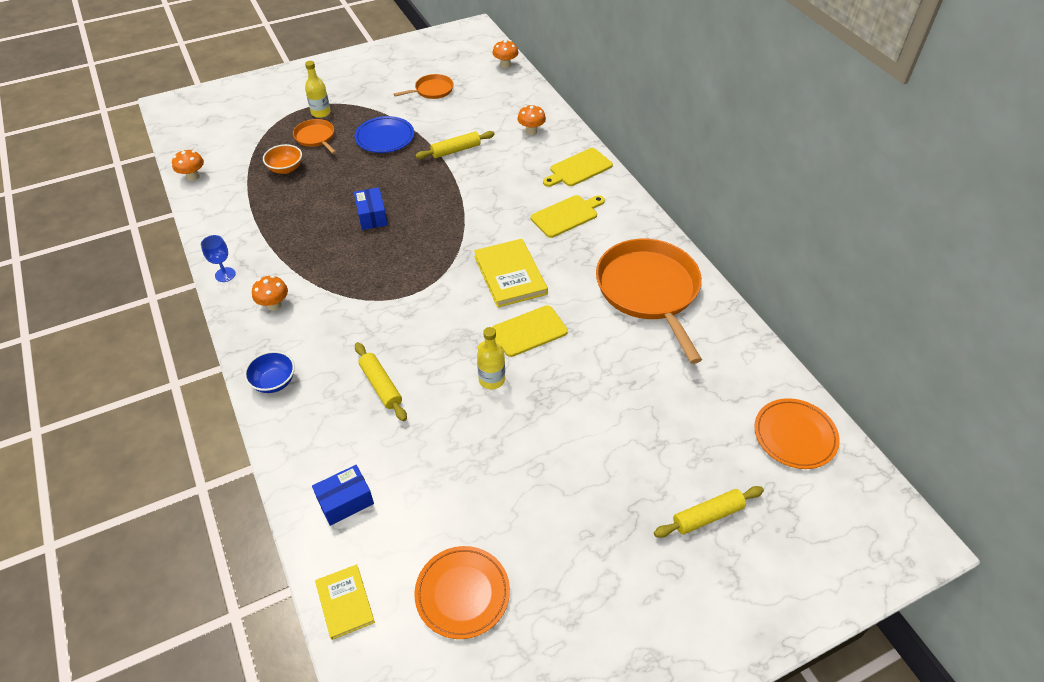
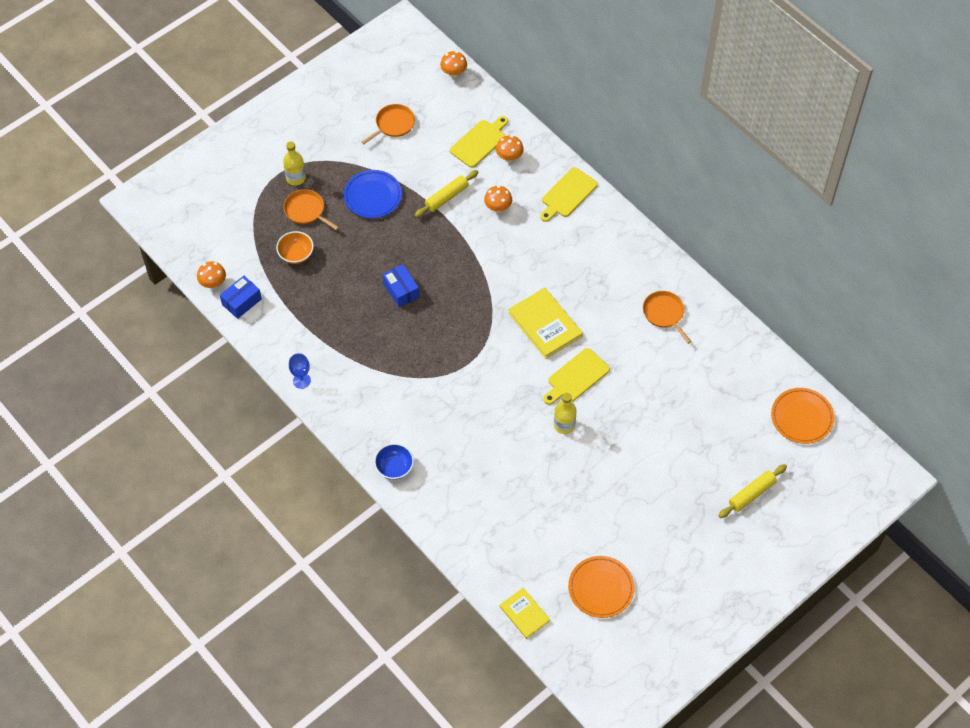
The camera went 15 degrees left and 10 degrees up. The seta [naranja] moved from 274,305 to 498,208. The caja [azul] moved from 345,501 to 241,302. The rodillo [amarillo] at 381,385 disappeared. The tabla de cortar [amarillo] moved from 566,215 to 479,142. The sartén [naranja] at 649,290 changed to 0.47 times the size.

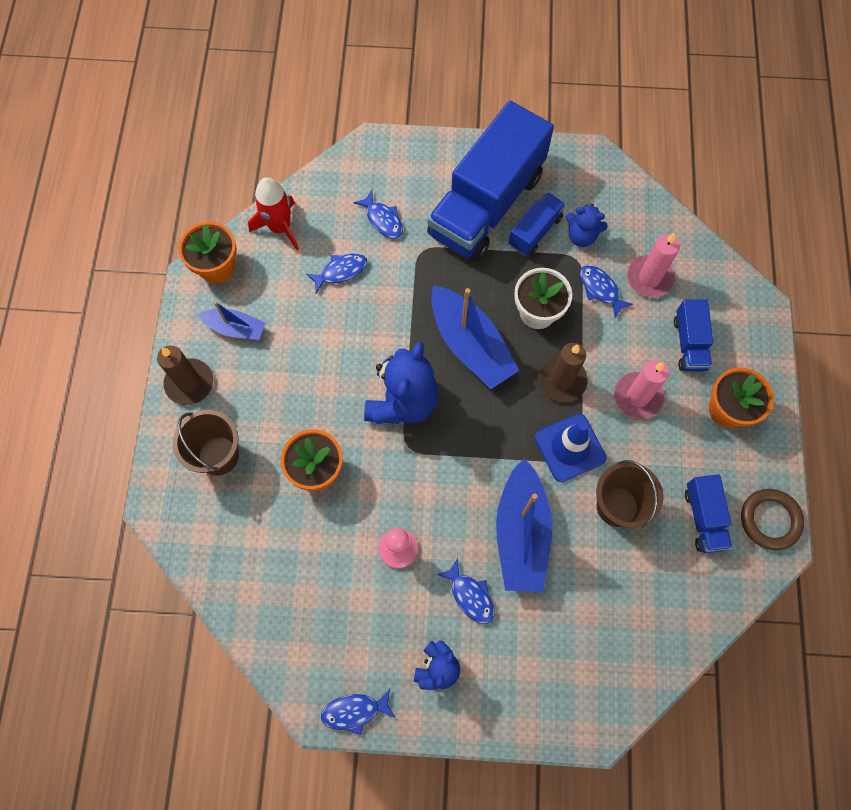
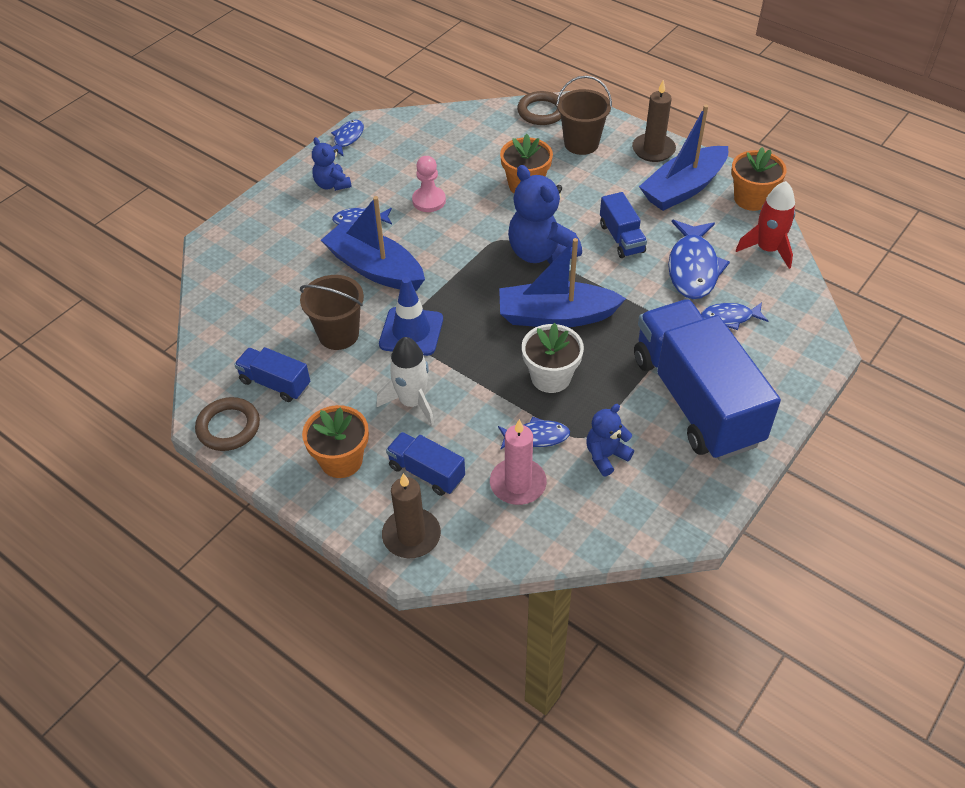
The camera went 125 degrees right and 20 degrees down. The barco [azul] at 235,328 changed to 1.77 times the size. The pez [azul] at 341,271 changed to 1.79 times the size. The camión [azul] moved from 535,231 to 621,238. The vela [marrón] moved from 561,380 to 411,535. The vela [rosa] at 638,396 was replaced by the cohete [blanco] at 412,402. The anillo [marrón] at 541,112 appeared.

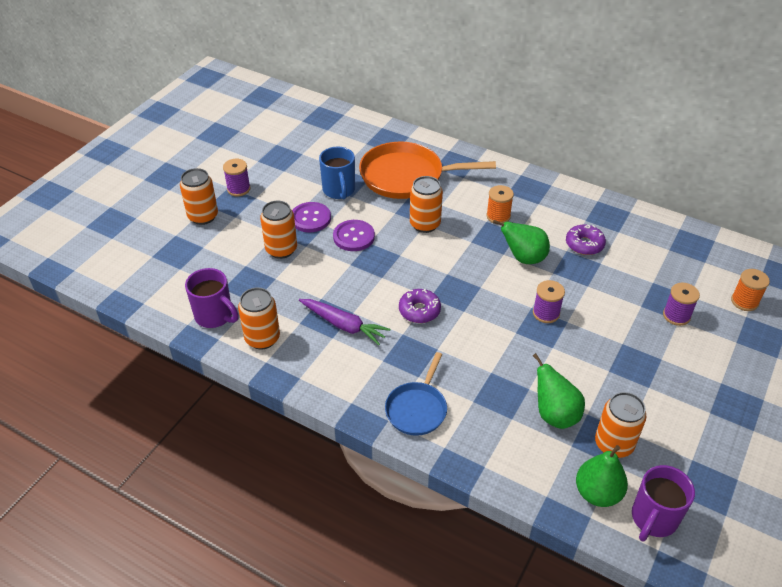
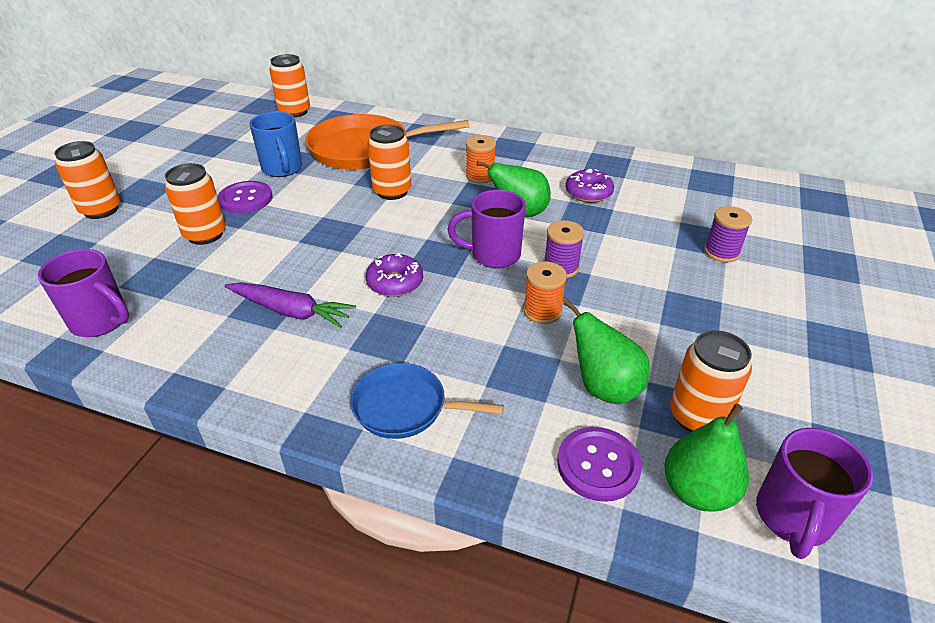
The camera went 10 degrees left and 5 degrees down. The carrete [morado] at 238,189 disappeared. The lata [naranja] moved from 262,338 to 294,112. The botón [morado] moved from 353,237 to 598,465. The sartén [azul] at 417,409 turned 90 degrees clockwise. The carrete [naranja] moved from 744,301 to 542,311. The taza [morado] at 493,255 appeared.

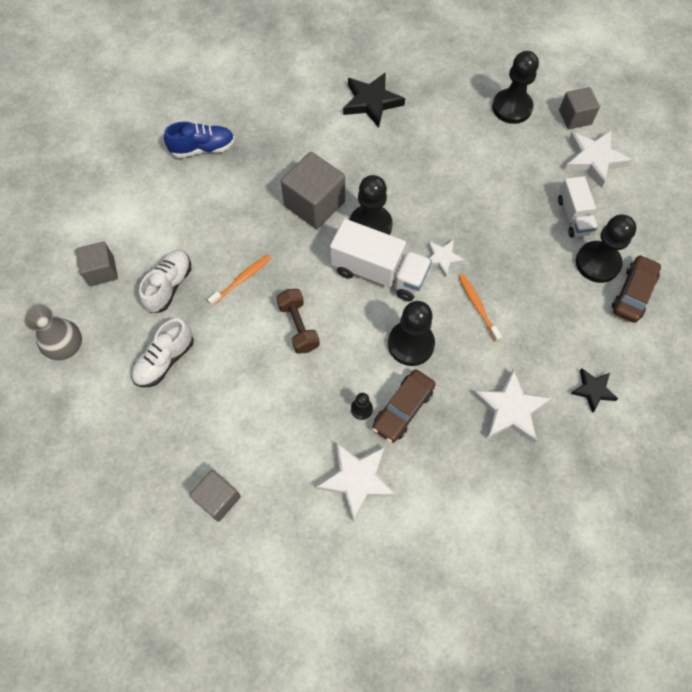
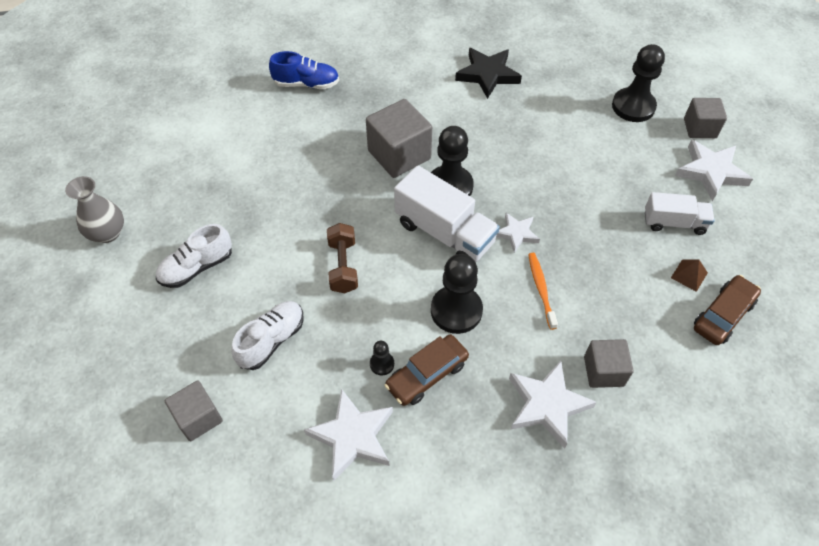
The camera went 15 degrees right and 10 degrees down. The cubo [gris] moved from 101,271 to 603,371. The zapato [blanco] moved from 169,286 to 272,340. The cepillo de dientes [naranja] at 241,280 disappeared. The camión [blanco] at 574,216 turned 90 degrees counterclockwise. The estrella [negro] at 593,390 disappeared. The peón [negro] at 597,263 was replaced by the pirámide [marrón] at 689,275.

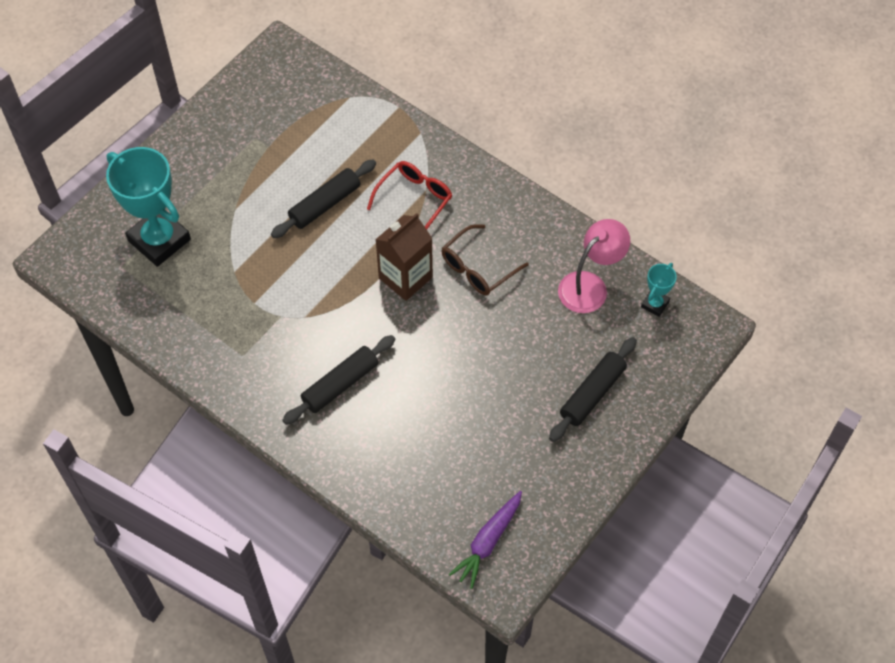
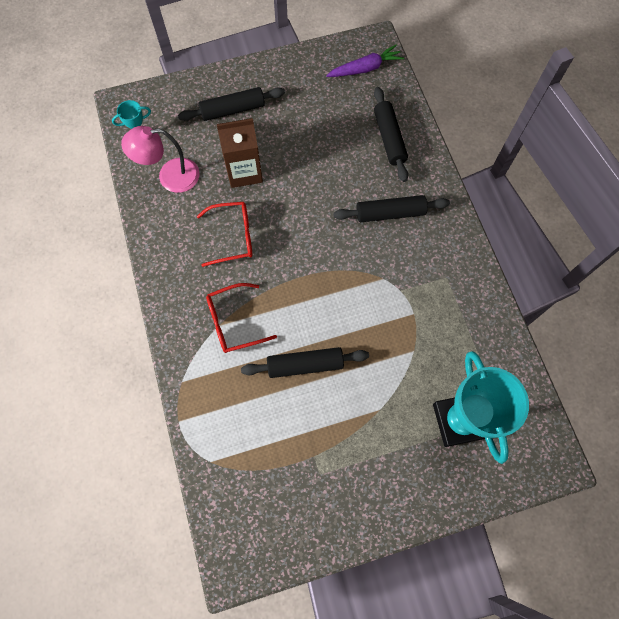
The camera went 145 degrees left and 10 degrees up. The cartón de leche [marrón] moved from 405,277 to 244,171. The gafas [marrón] at 478,268 became the gafas [rojo] at 233,237. The rodillo [negro] at 389,138 appeared.

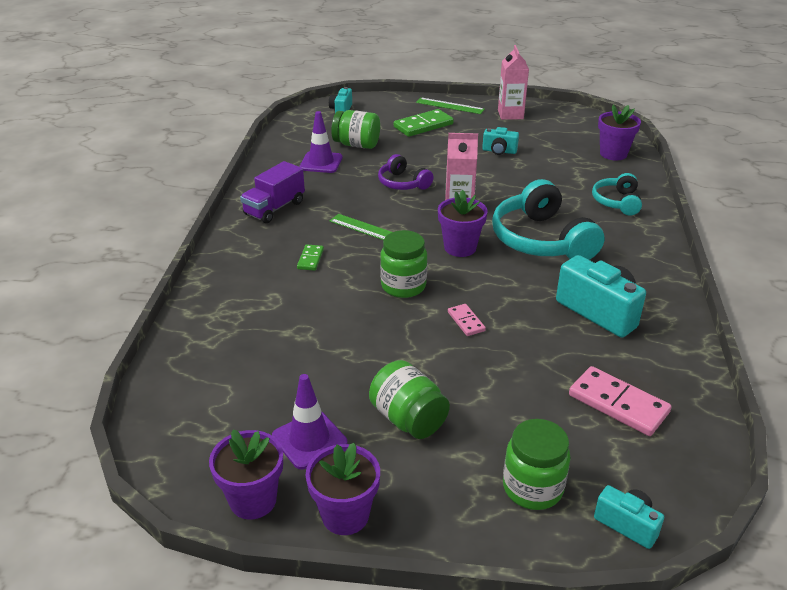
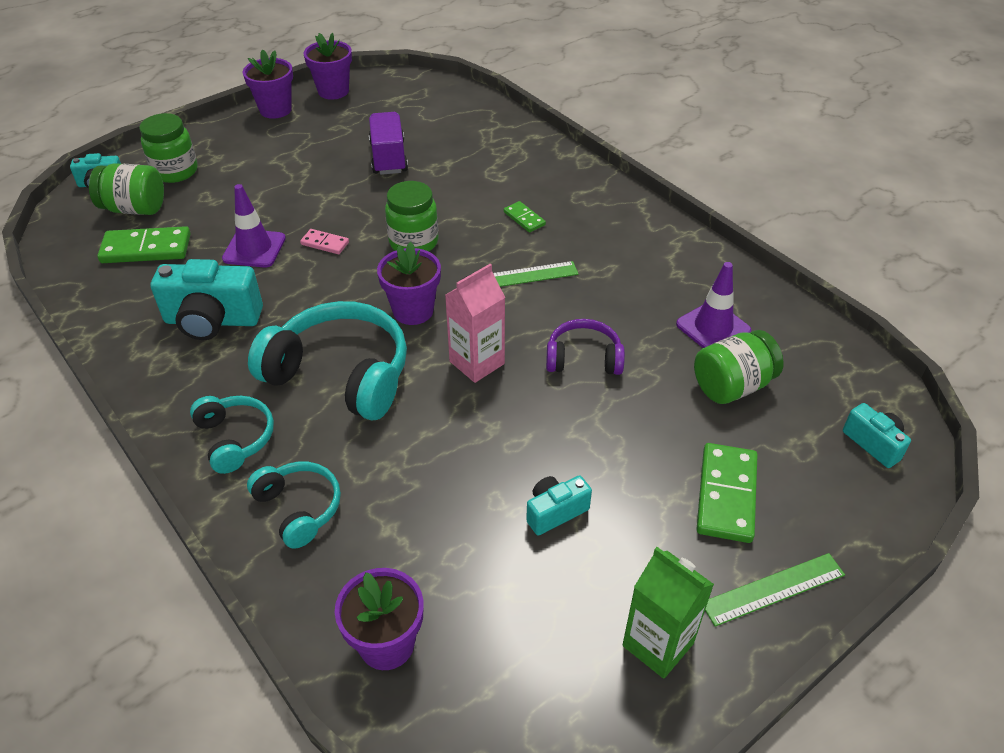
The camera went 135 degrees right and 10 degrees up. The camión [morado] moved from 274,208 to 389,157. The cono de tráfico [morado] moved from 309,439 to 254,249. The tarro [verde] moved from 408,419 to 135,209. The cartón de leche [rosa] at 510,114 became the cartón de leche [verde] at 658,644. The ficha de dominó [rosa] at 618,404 became the ficha de dominó [verde] at 146,249. The auriculares [turquesa] at 235,438 appeared.

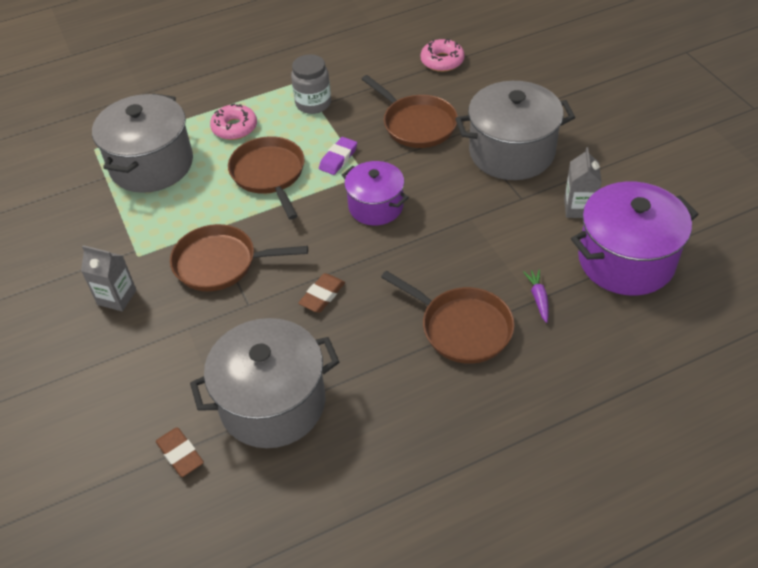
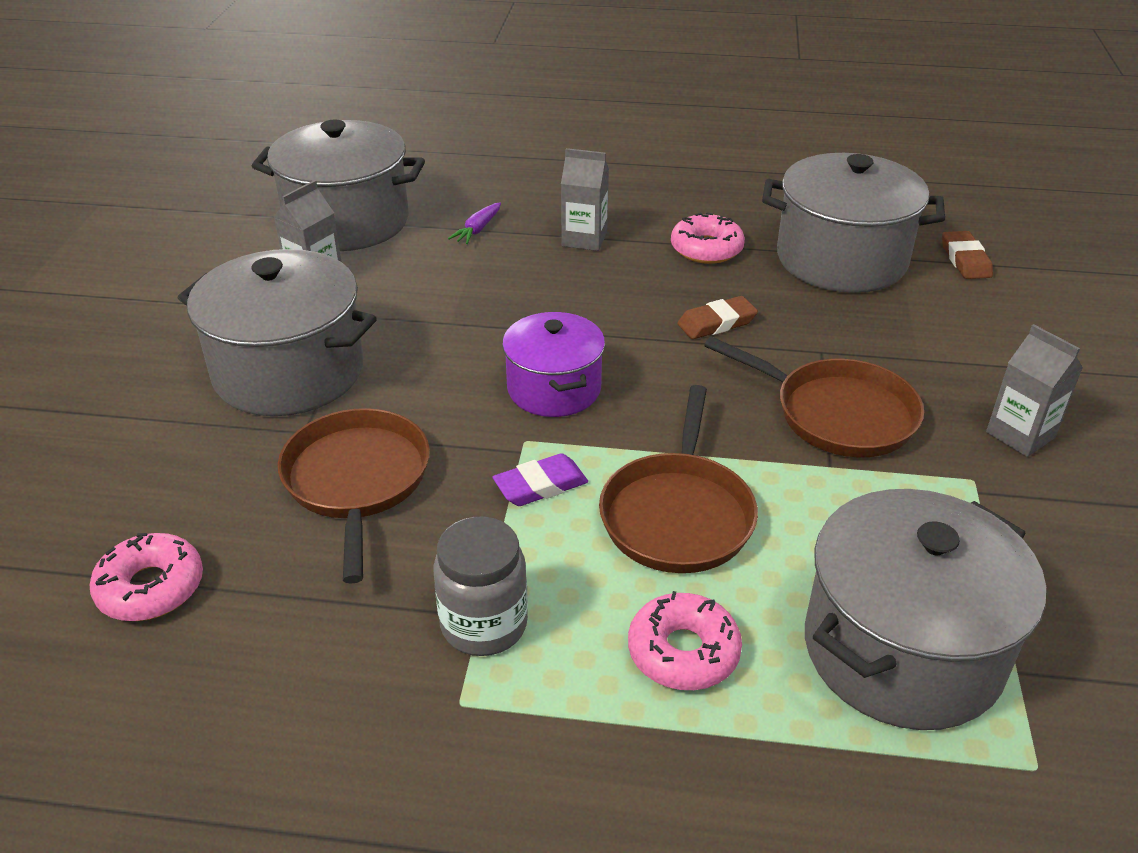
The camera went 150 degrees left and 10 degrees down. The sartén [marrón] at 462,327 was replaced by the cartón de leche [gris] at 584,239. The olla [morado] at 626,260 became the olla [gris] at 347,221. The rosquilla [rosa] at 706,249 appeared.

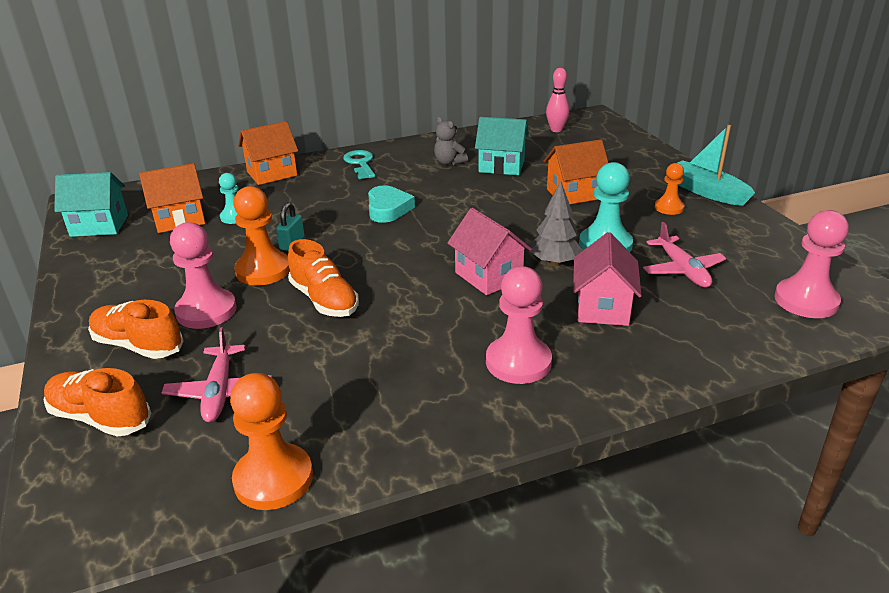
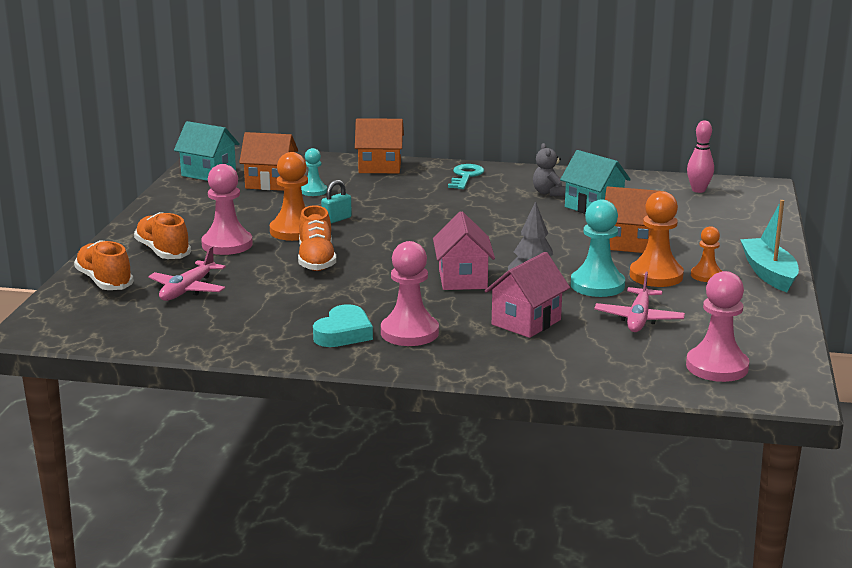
The camera went 30 degrees right and 10 degrees down. The peón [naranja] moved from 273,479 to 656,276. The corazón [turquesa] moved from 388,209 to 343,333.

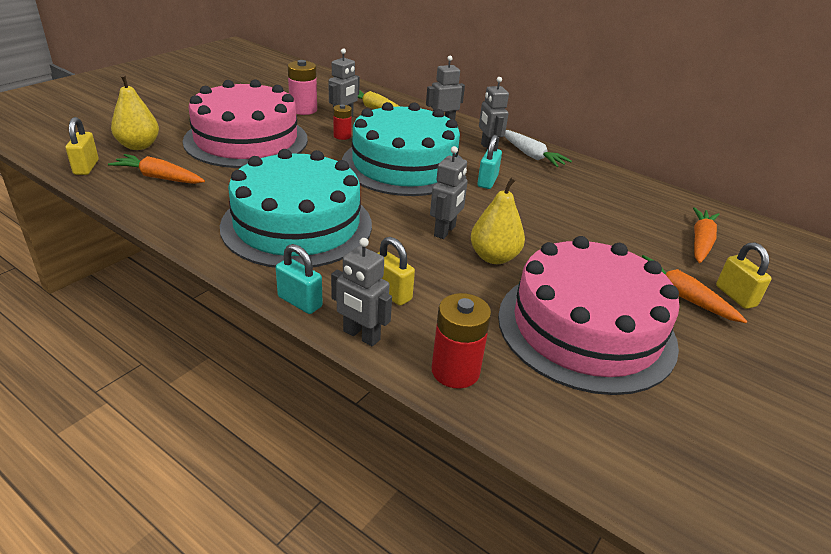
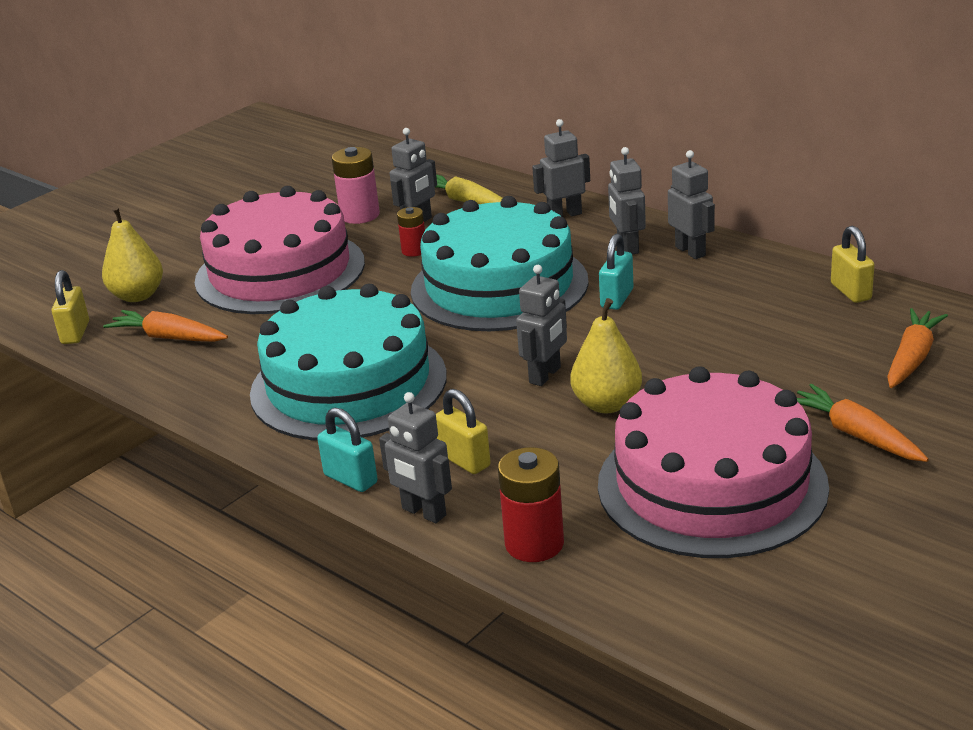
The camera went 10 degrees right and 5 degrees down. The zanahoria [blanco] at 531,155 was replaced by the robot [gris] at 690,251. The candado [amarillo] moved from 735,296 to 850,292.

